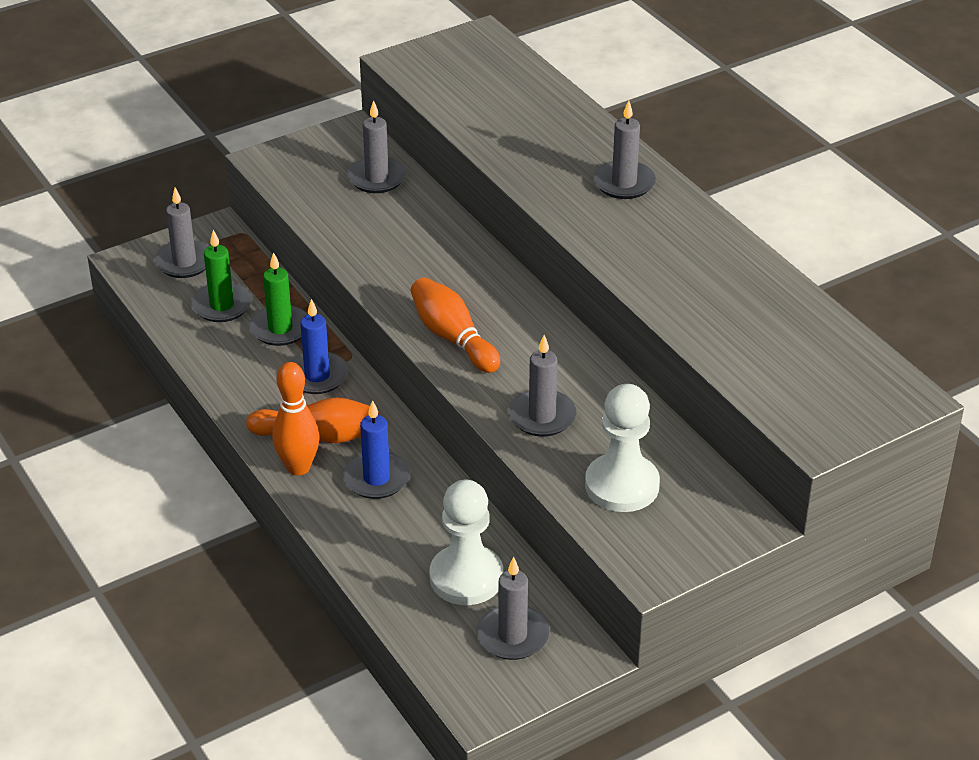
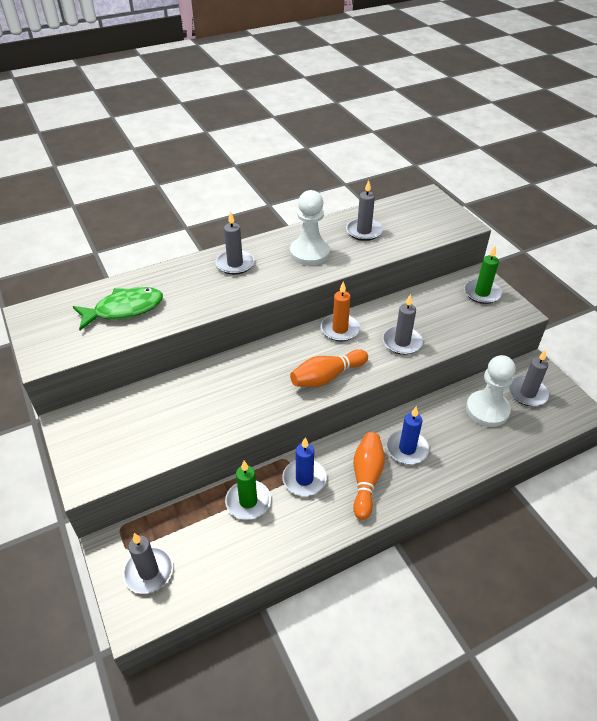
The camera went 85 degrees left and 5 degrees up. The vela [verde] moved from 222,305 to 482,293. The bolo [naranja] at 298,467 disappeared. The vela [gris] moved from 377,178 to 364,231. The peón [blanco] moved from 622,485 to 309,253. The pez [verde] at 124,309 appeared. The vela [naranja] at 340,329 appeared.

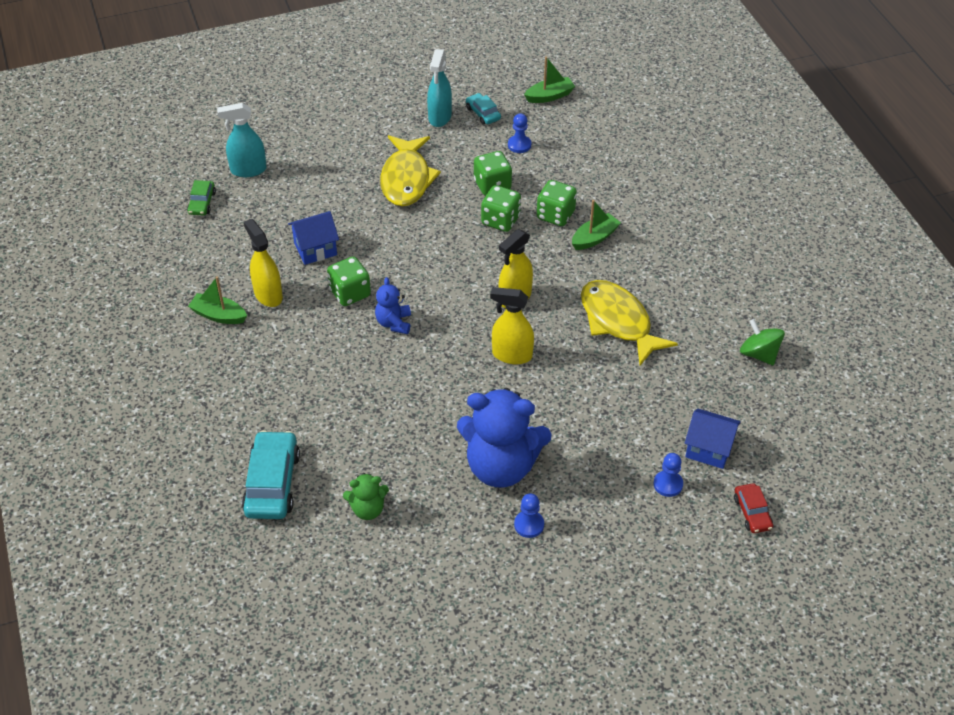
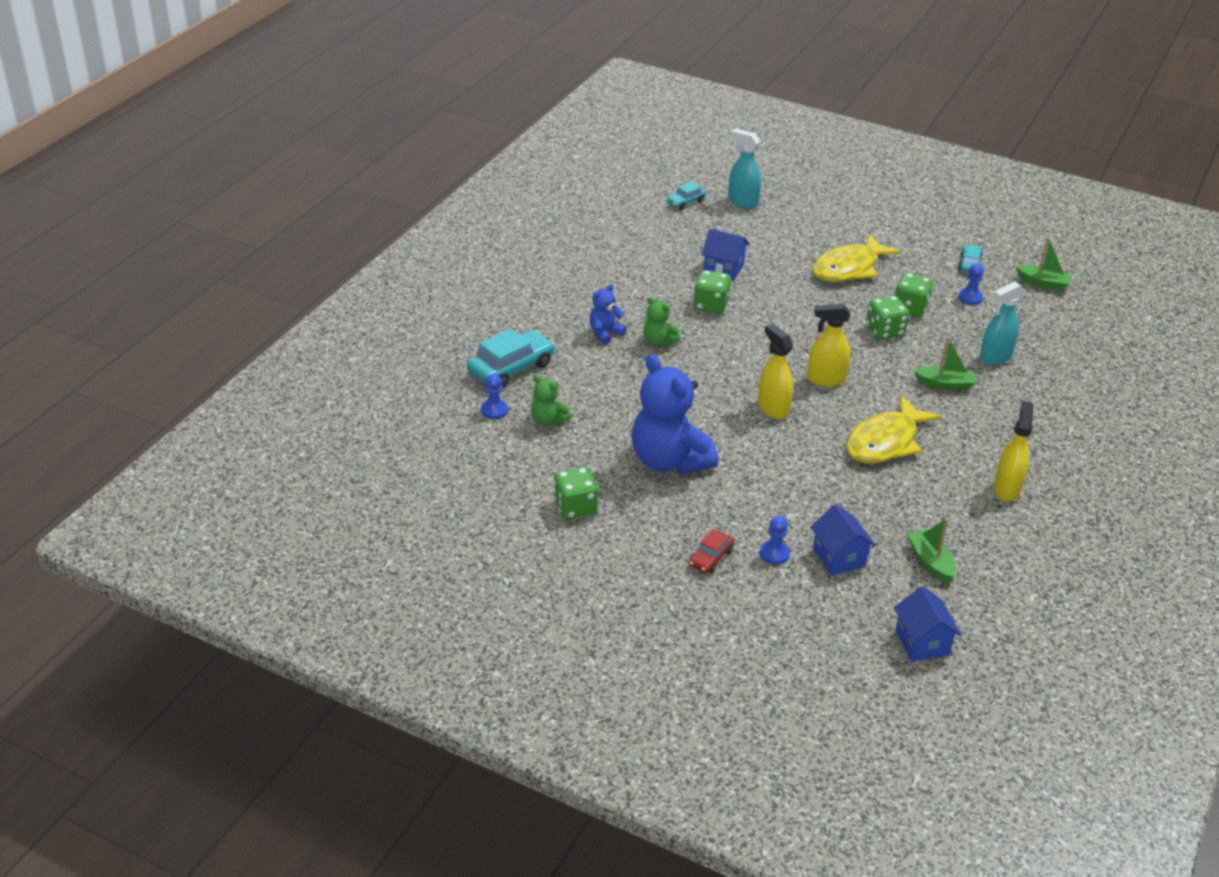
The camera went 45 degrees right and 10 degrees down. The coche [verde] at 202,203 became the coche [turquesa] at 685,202. The barco [verde] moved from 218,315 to 930,562. The pulverizador [amarillo] moved from 268,295 to 1006,489. The osito [azul] moved from 394,323 to 605,333. The pulverizador [turquesa] moved from 440,117 to 995,357. The peón [azul] moved from 529,525 to 494,410. The dado [verde] moved from 555,215 to 575,507. The pez [amarillo] at 618,321 turned 150 degrees counterclockwise. The coche [rojo] moved from 752,513 to 710,557. The peonza [verde] at 759,354 disappeared. The osito [verde] at 658,342 appeared. The casa [azul] at 922,642 appeared.

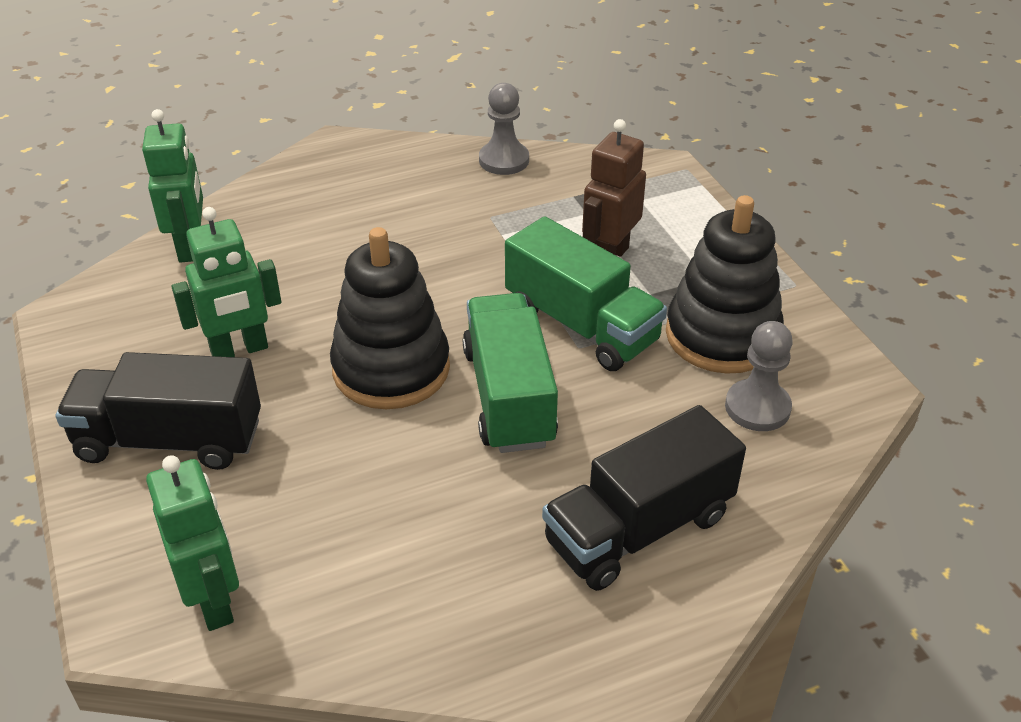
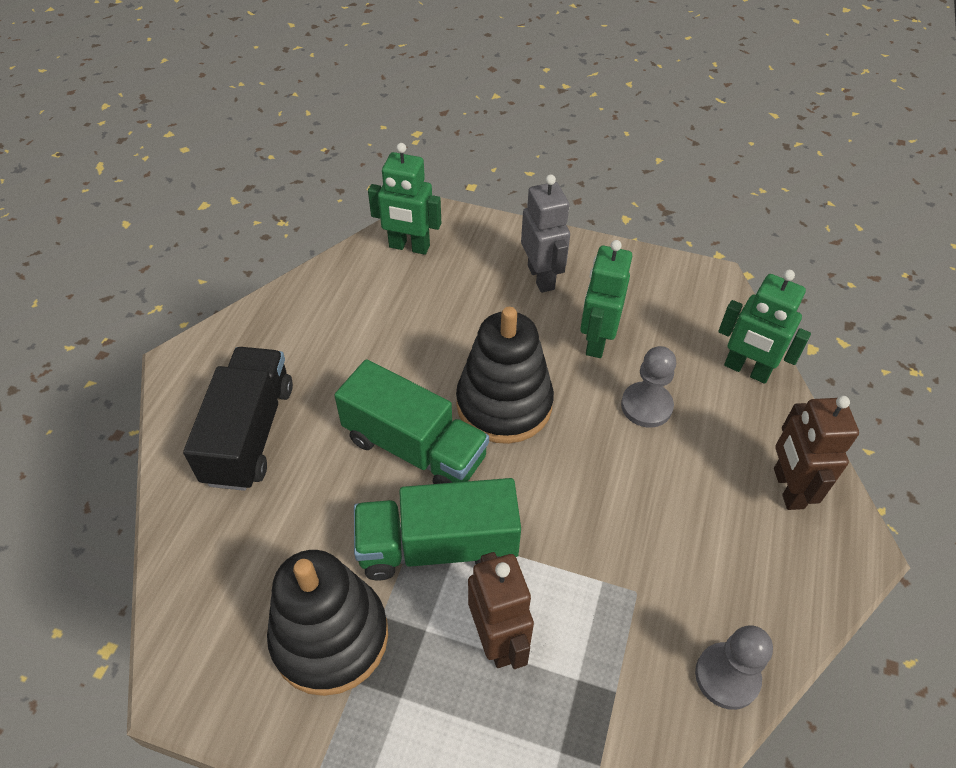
The camera went 130 degrees right and 10 degrees up. The camión [negro] at 169,440 was replaced by the robot [gris] at 541,277. The peón [gris] moved from 757,407 to 646,406. The robot [marrón] at 787,488 appeared.

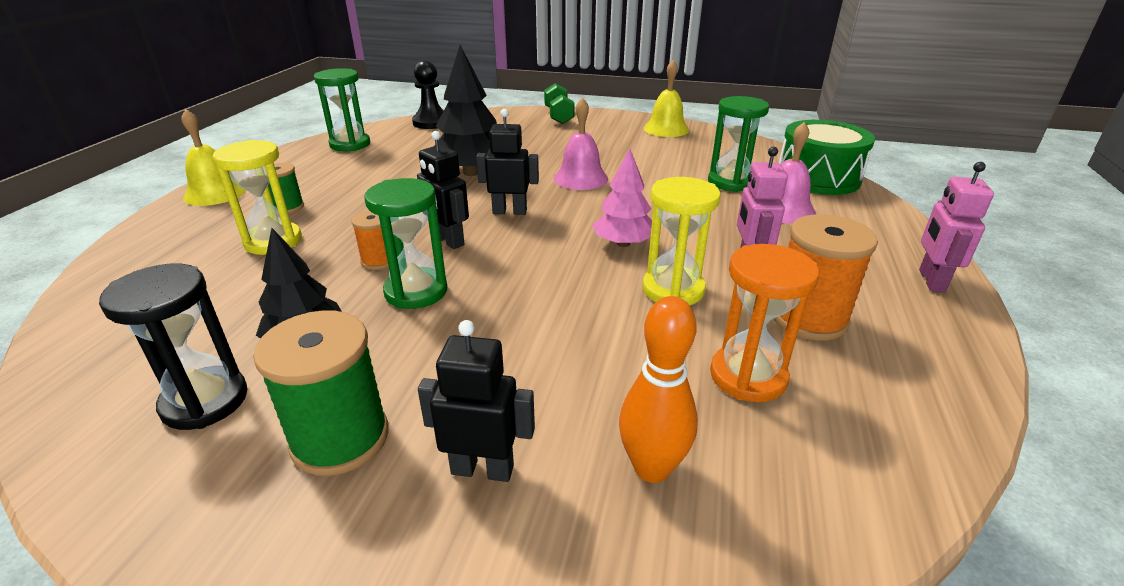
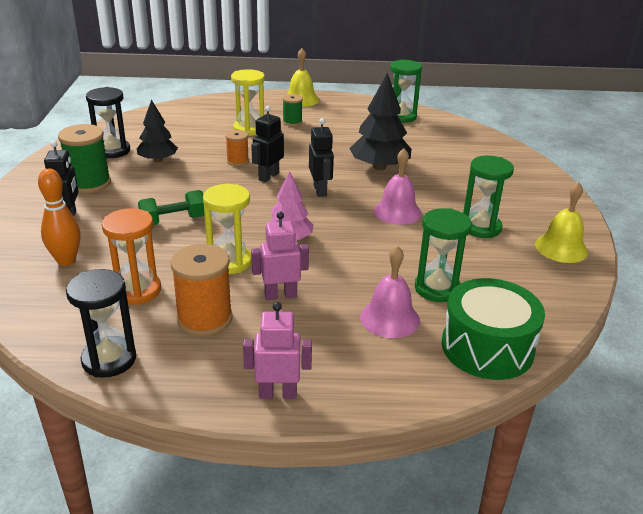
The camera went 75 degrees right and 0 degrees up. The reloj de arena [verde] moved from 416,291 to 481,227. The peón [negro] at 431,122 disappeared. The mancuerna [verde] moved from 558,116 to 173,221. The reloj de arena [negro] at 109,359 appeared.

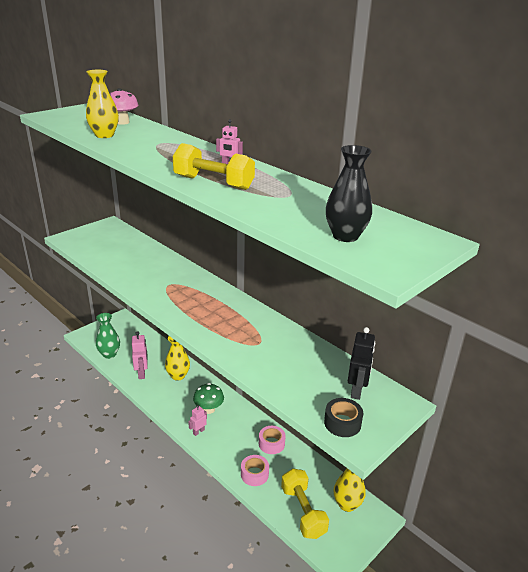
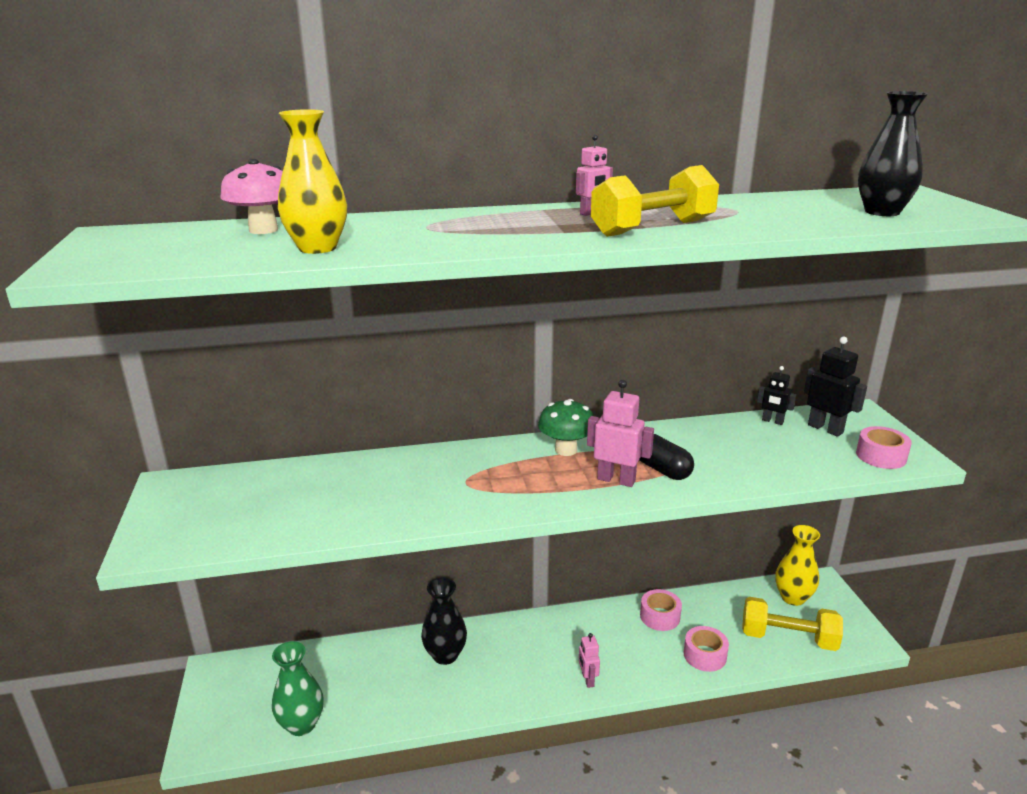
The camera went 55 degrees left and 5 degrees down. The robot [rosa] moved from 142,373 to 616,480. The florero [amarillo] at 178,376 became the florero [negro] at 445,655. The seta [verde] moved from 209,409 to 566,450. The cinta adhesiva [negro] at 342,423 became the cinta adhesiva [rosa] at 881,456. The cápsula [negro] at 661,469 appeared. The robot [negro] at 772,421 appeared.

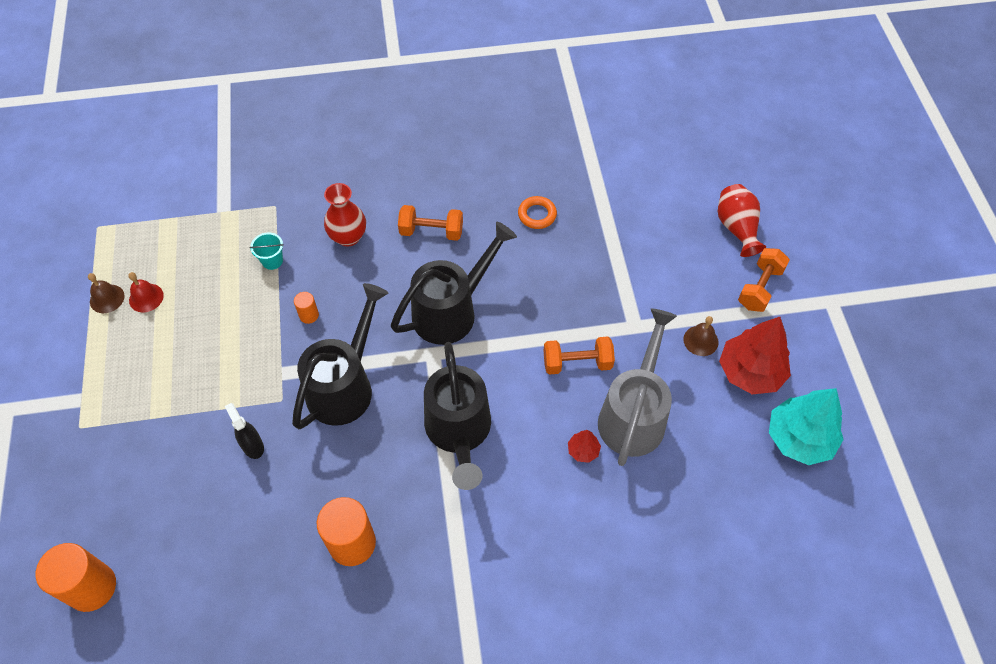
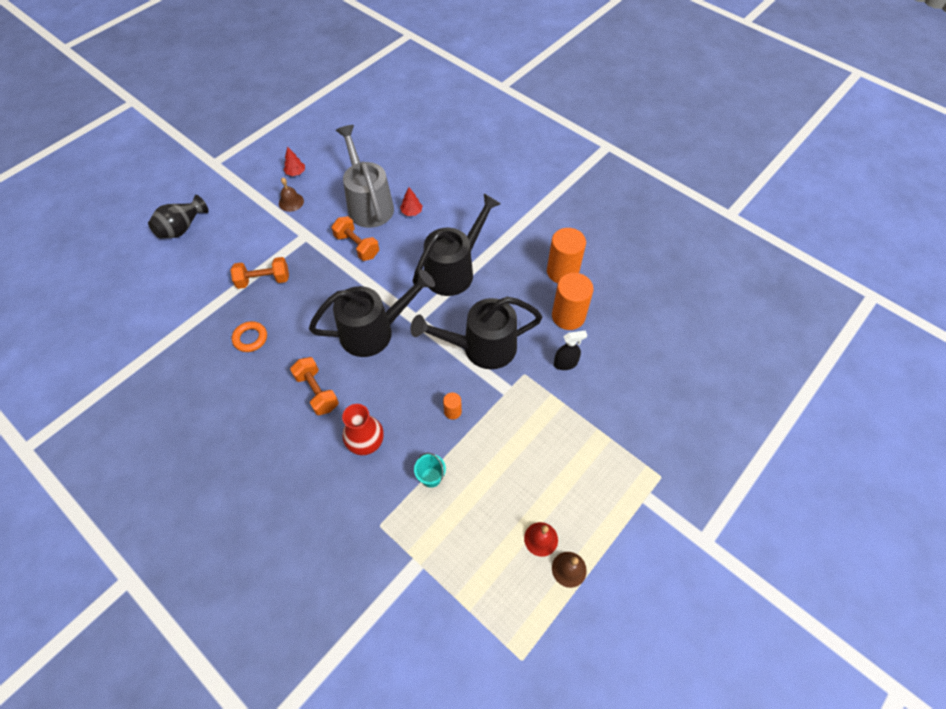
The camera went 130 degrees left and 0 degrees up. The cilindro [naranja] moved from 92,587 to 568,316. The pulverizador [negro] at 252,446 turned 120 degrees counterclockwise. The regadera [negro] at 452,310 turned 150 degrees clockwise. The regadera [gris] at 634,414 turned 90 degrees clockwise. The florero [rojo] at 736,228 became the florero [negro] at 182,228. The árbol [rojo] at 750,372 changed to 0.45 times the size. The mancuerna [naranja] moved from 759,288 to 263,280. The árbol [turquesa] at 799,438 disappeared.

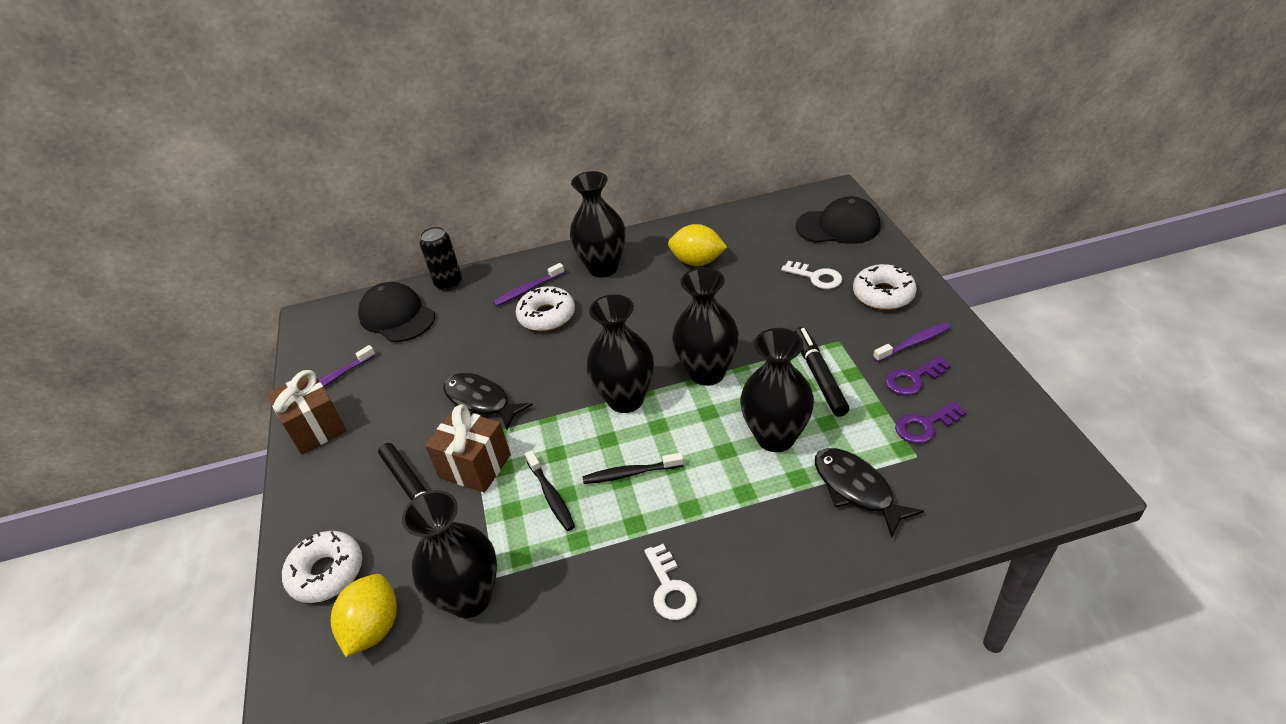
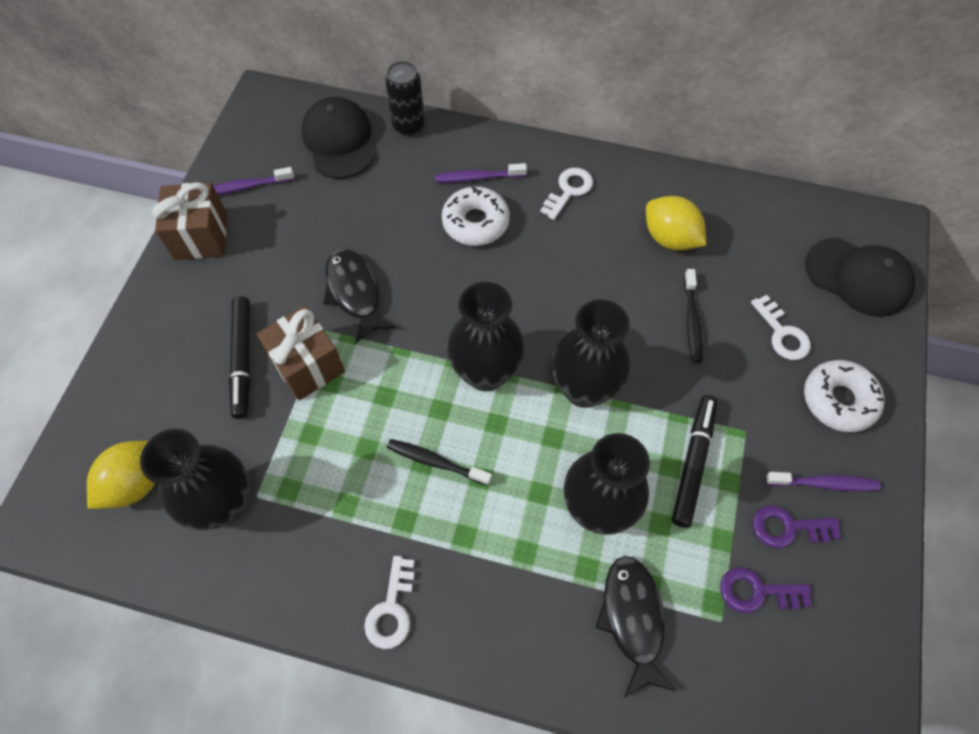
The camera went 25 degrees right and 20 degrees up. The rosquilla [blanco] at 326,572 disappeared. The cepillo de dientes [negro] moved from 551,496 to 692,321. The florero [negro] at 603,268 was replaced by the llave [blanco] at 568,191.

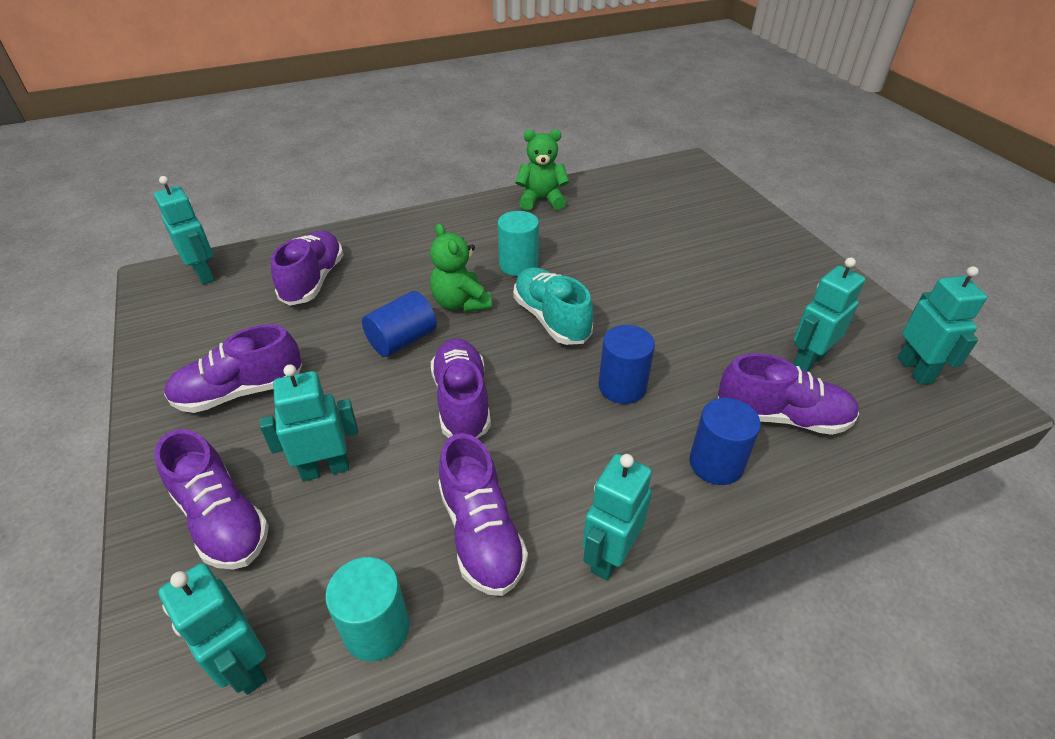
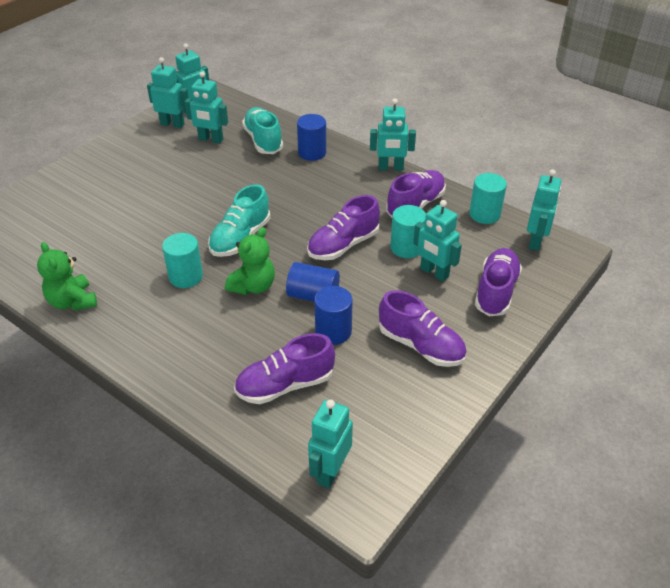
The camera went 120 degrees left and 0 degrees up. The cilindro [azul] moved from 622,387 to 333,331. The zapato [morado] at 782,417 became the zapato [turquesa] at 263,141. The robot [turquesa] at 172,124 appeared. The cilindro [turquesa] at 406,247 appeared.

